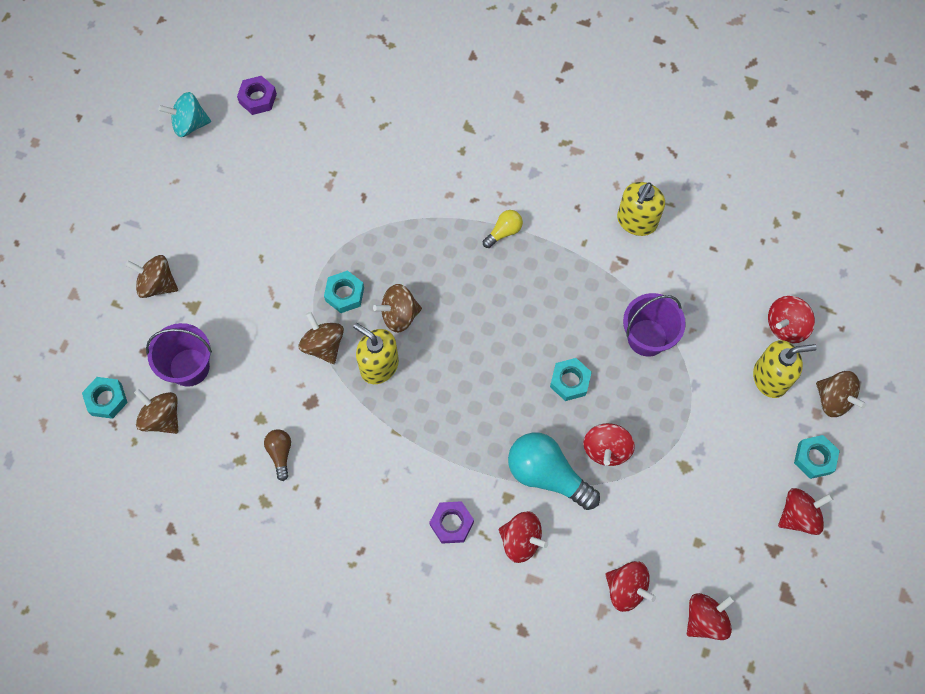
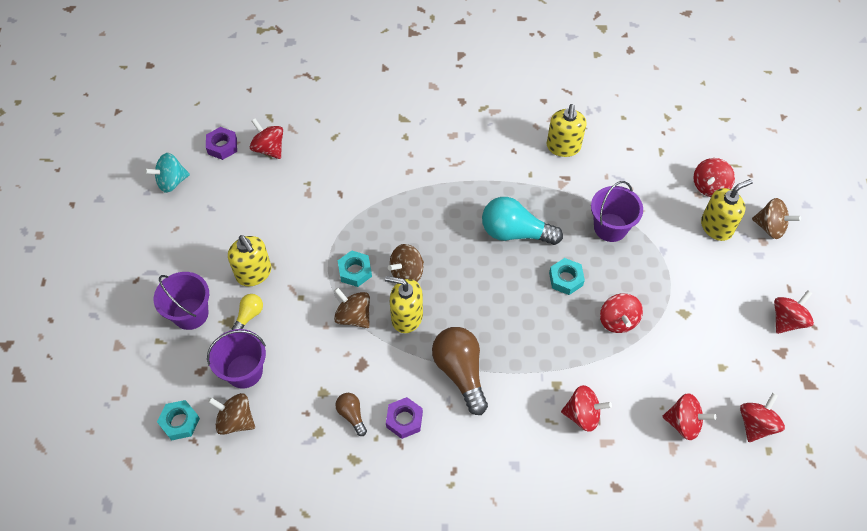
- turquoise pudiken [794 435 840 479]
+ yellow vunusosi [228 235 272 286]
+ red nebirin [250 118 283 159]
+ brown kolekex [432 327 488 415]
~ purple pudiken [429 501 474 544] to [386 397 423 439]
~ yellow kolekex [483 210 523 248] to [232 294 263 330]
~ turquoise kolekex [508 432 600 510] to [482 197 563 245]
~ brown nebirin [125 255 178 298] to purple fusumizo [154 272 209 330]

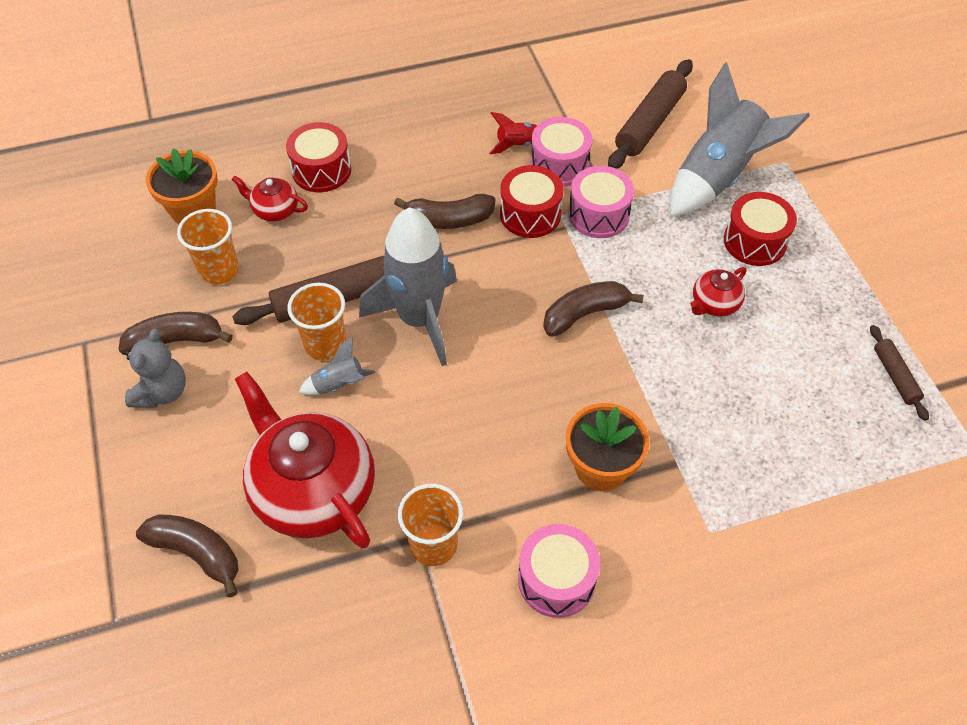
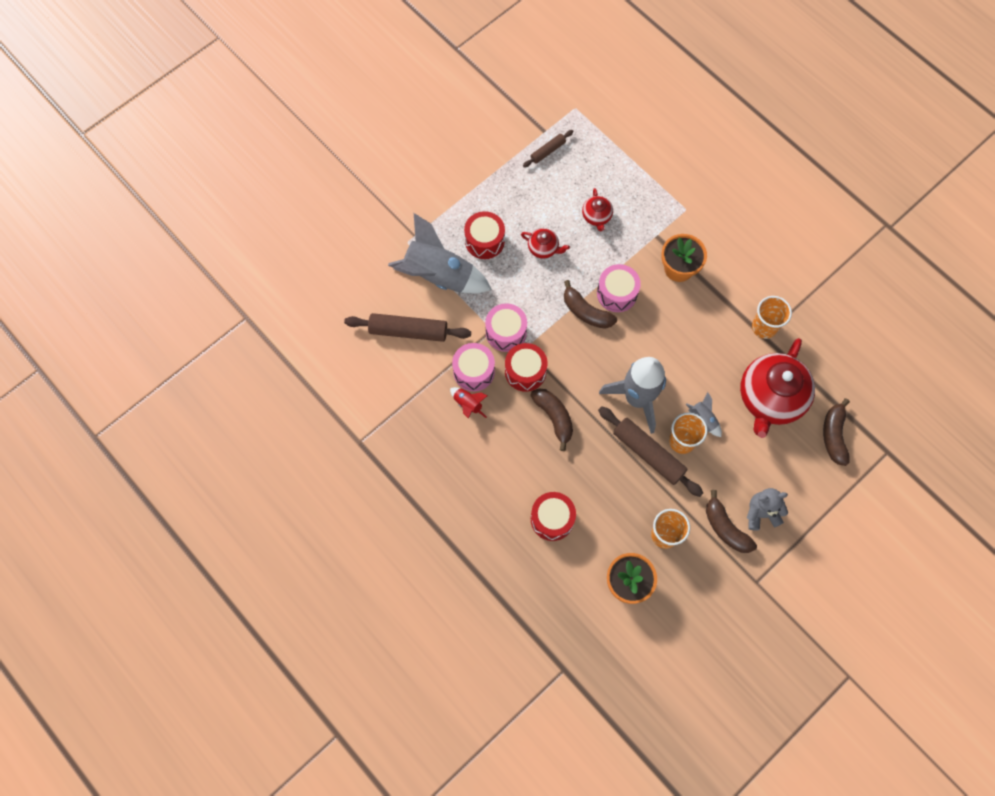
~ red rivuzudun [232 175 308 221] to [582 188 613 231]
~ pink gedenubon [518 524 600 618] to [597 264 641 312]

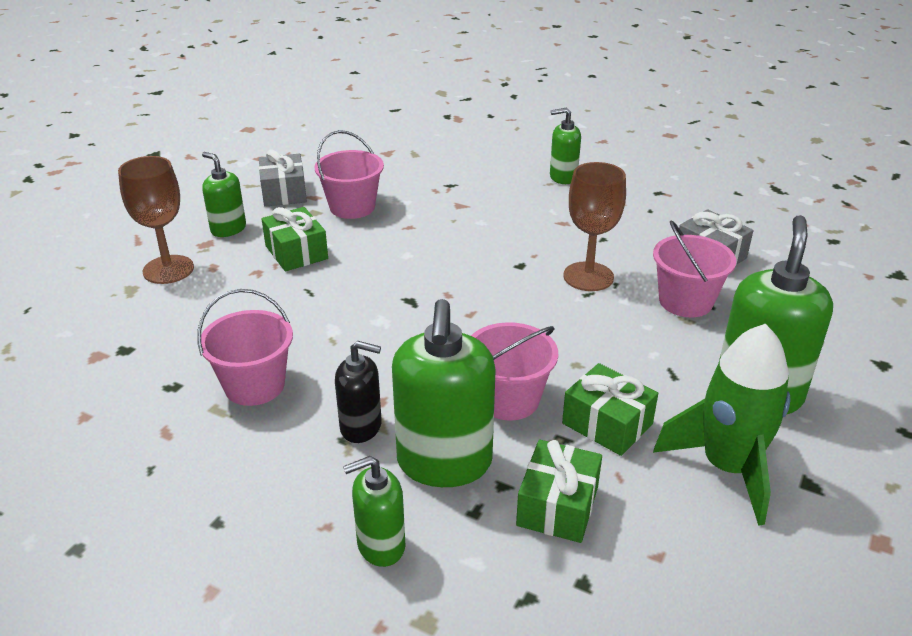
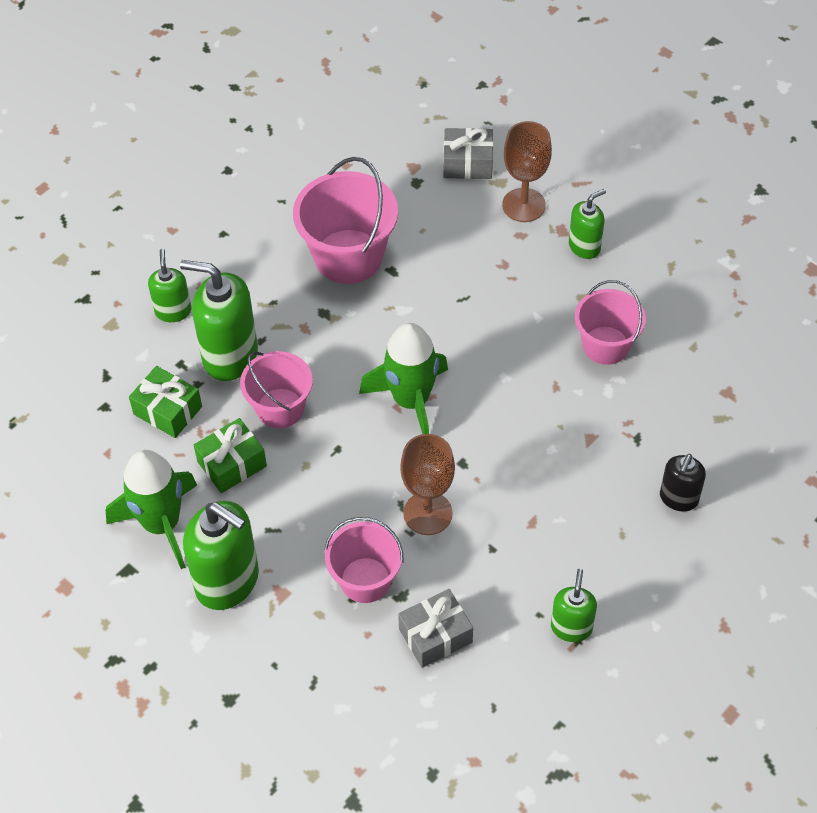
- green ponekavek [261 207 328 271]
+ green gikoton [359 323 448 434]
~ grey ponekavek [259 149 307 207] to [443 128 493 179]
~ black vunusosi [335 341 382 443] to [660 454 706 512]
~ green vunusosi [550 108 581 184] to [551 569 597 642]
~ pink fusumizo [197 289 293 406] = [293 157 398 284] x1.53

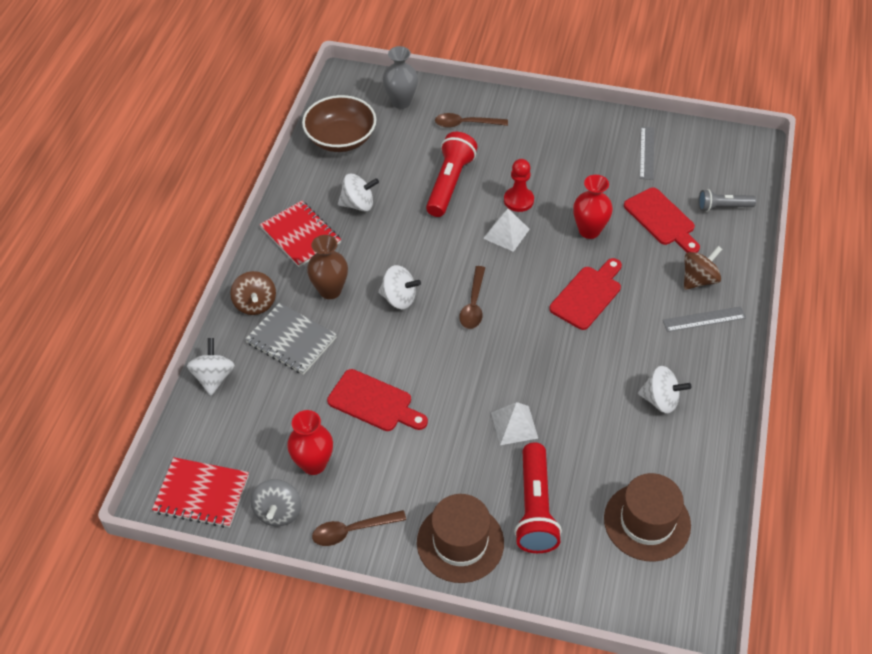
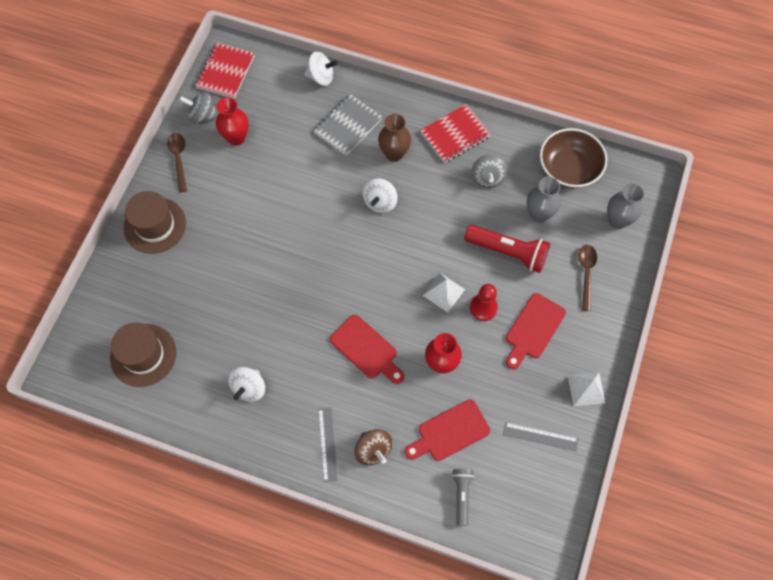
- brown nebirin [230 271 276 315]
- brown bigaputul [459 266 485 329]
- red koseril [514 443 562 553]
+ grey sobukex [527 177 561 223]
~ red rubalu [327 369 428 431] to [506 293 566 369]
~ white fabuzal [491 402 538 445] to [568 372 605 406]
~ white nebirin [338 174 379 211] to grey nebirin [471 154 508 188]

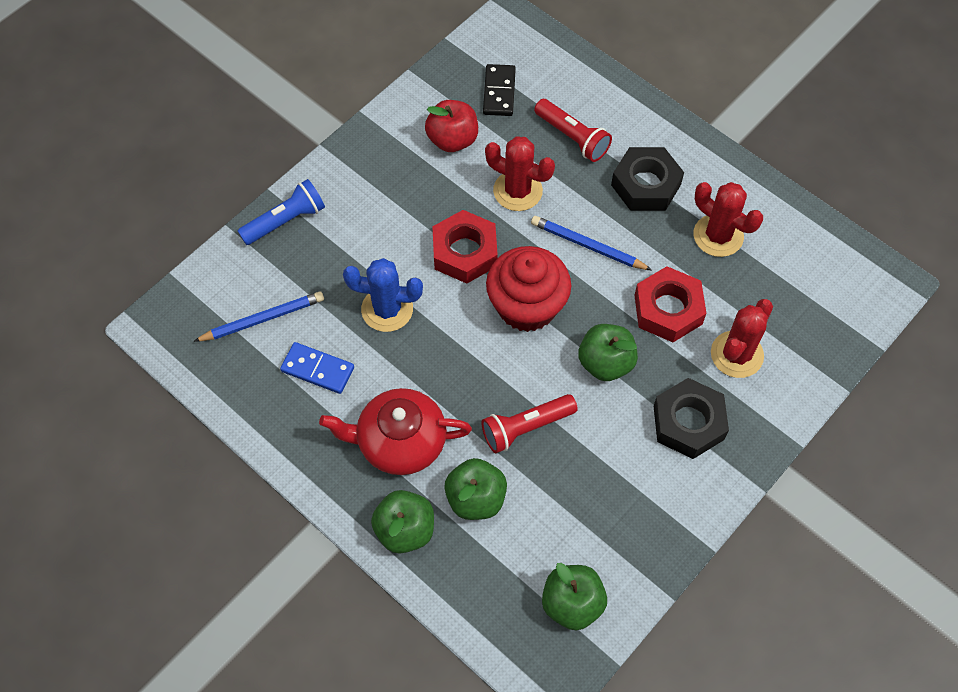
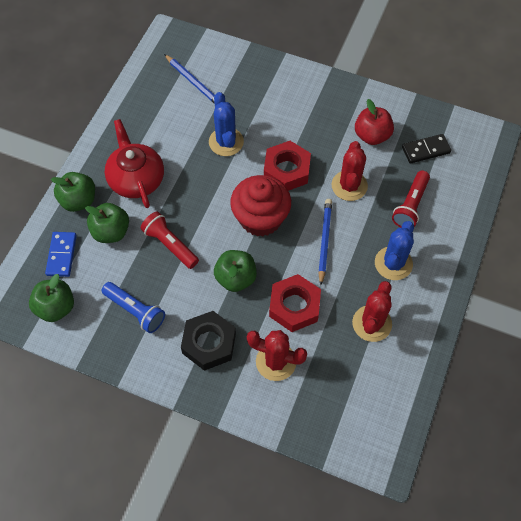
~ blue koseril [238 179 325 245] to [101 282 165 333]
~ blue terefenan [280 342 354 394] to [45 232 77 277]
~ black pudiken [611 147 684 211] to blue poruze [375 221 414 280]

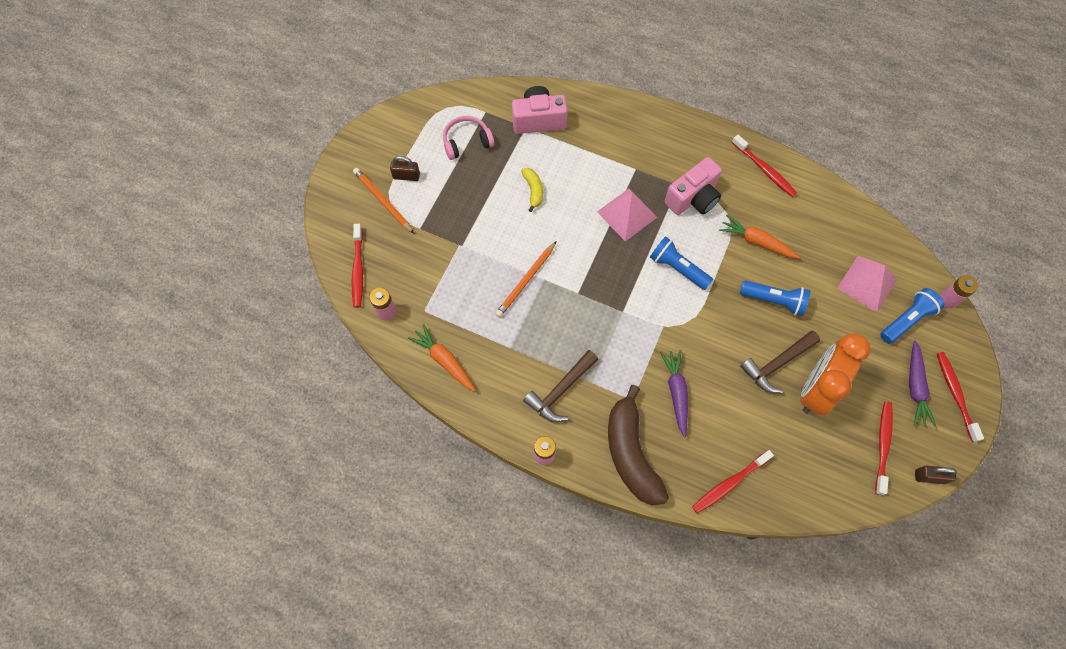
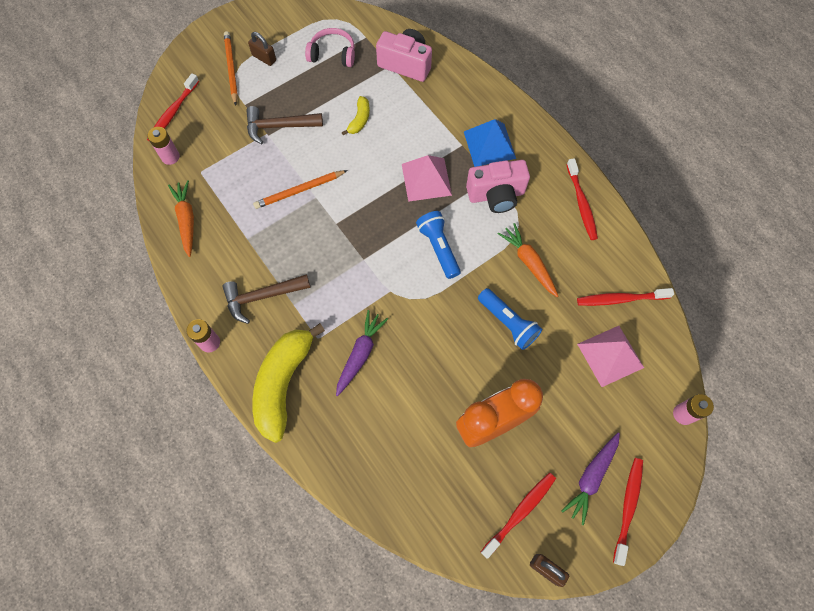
- blue koseril [880 288 945 344]
+ blue fabuzal [464 119 516 167]
~ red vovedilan [692 450 774 514] to [577 288 674 306]
~ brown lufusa [740 331 820 393] to [246 106 323 144]
~ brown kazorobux [608 385 669 505] to yellow kazorobux [252 323 325 443]

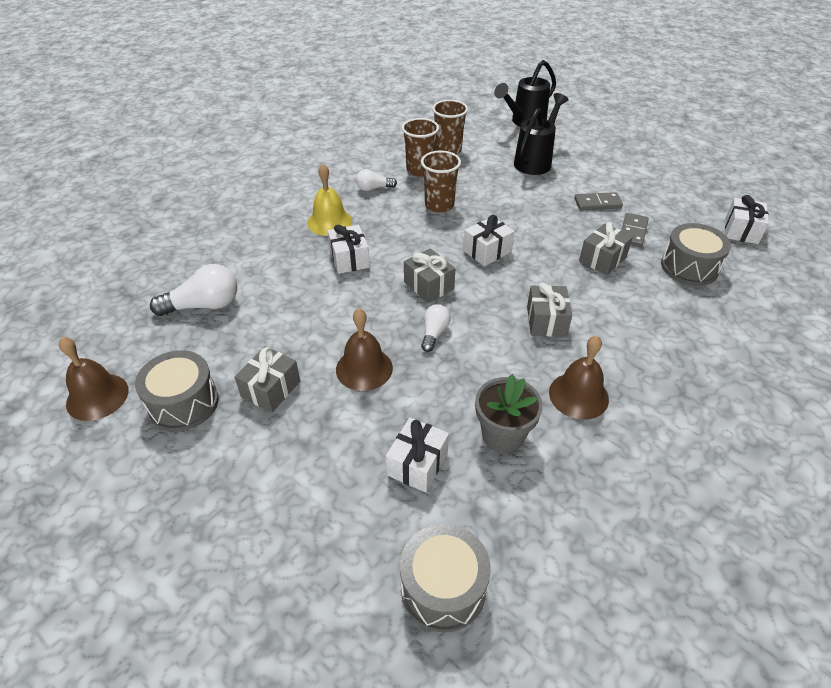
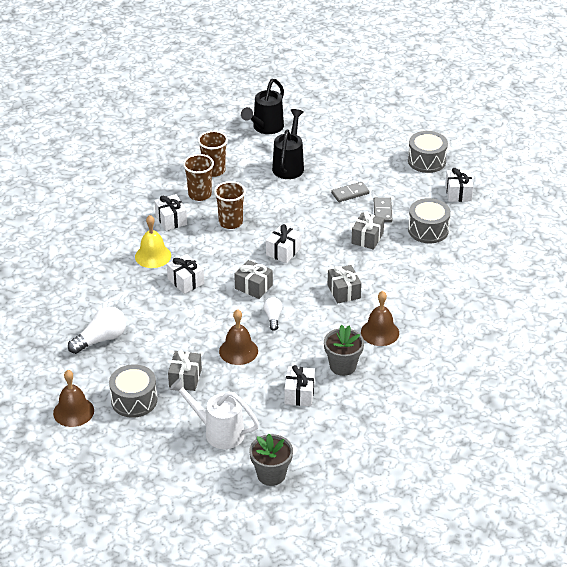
+ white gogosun [170 378 259 449]
+ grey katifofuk [250 434 293 486]
~ grey gedenubon [400 524 491 632] to [408 131 448 173]
~ white kolekex [356 169 397 191] to white ponekavek [154 194 187 231]

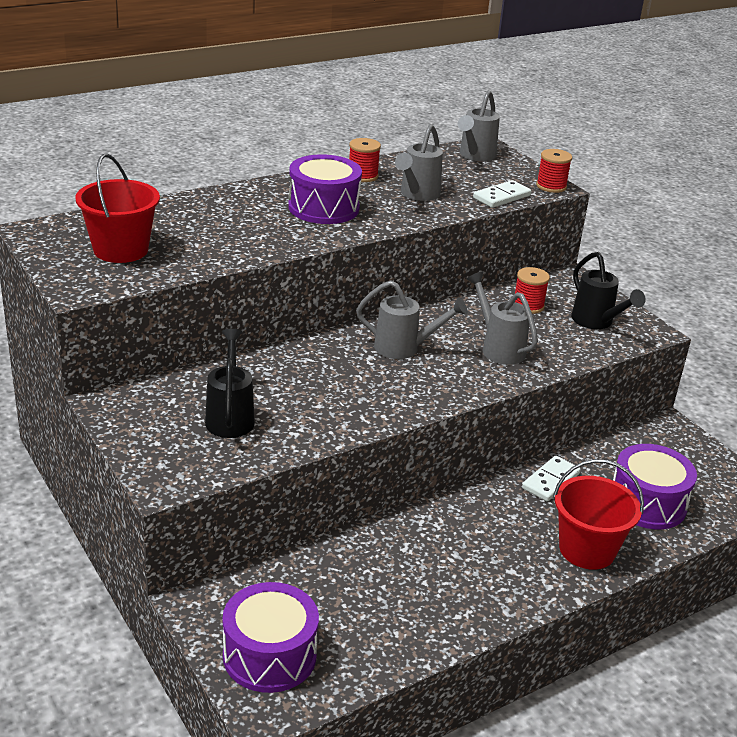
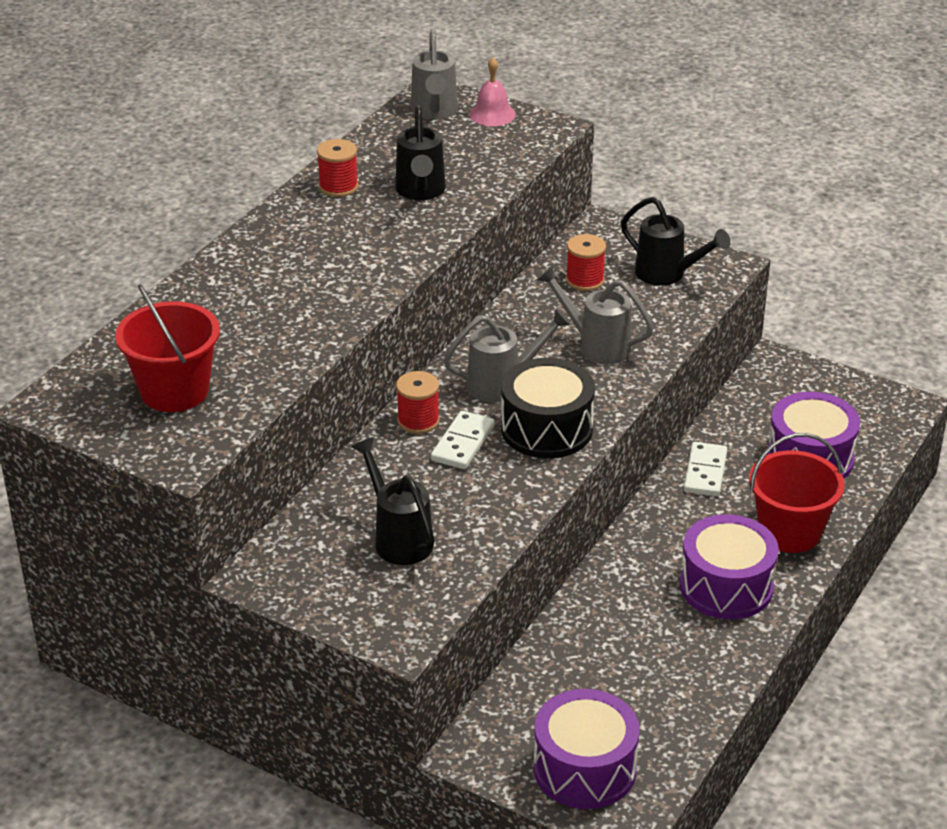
+ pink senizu [469 57 516 126]
+ black gedenubon [501 358 595 458]
~ purple gedenubon [288 154 362 224] to [680 514 779 619]
~ white terefenan [473 180 531 208] to [431 411 495 469]
~ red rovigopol [536 149 572 193] to [396 371 440 434]
~ grey gogosun [395 124 443 201] to black gogosun [395 105 446 200]

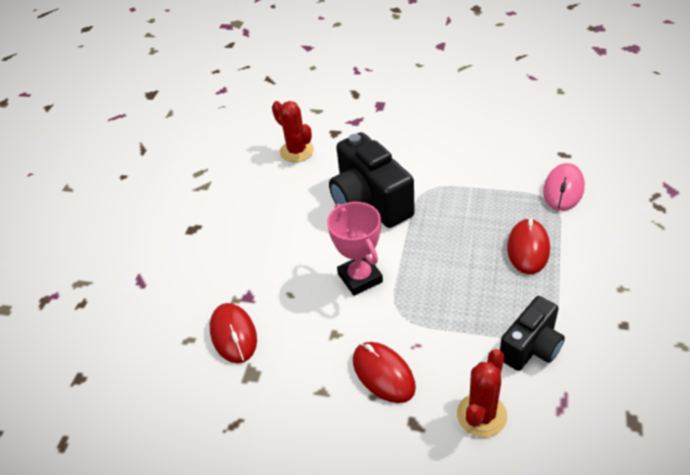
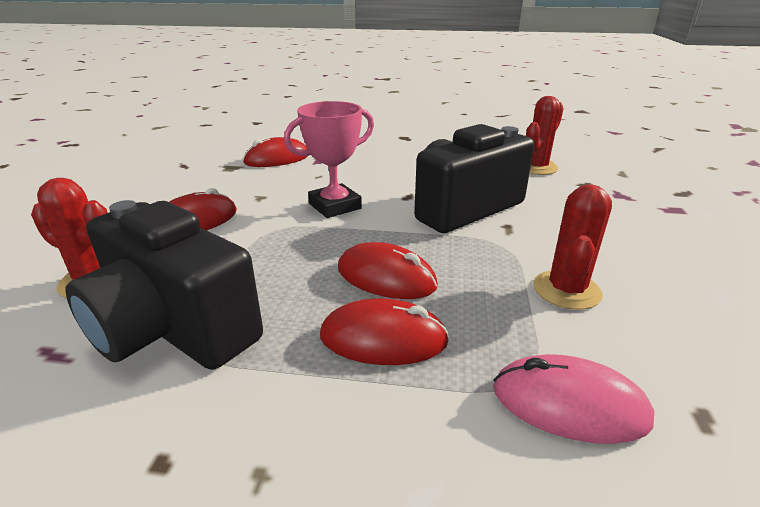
+ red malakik [338 242 438 299]
+ red poruze [533 185 612 310]
~ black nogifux [500 296 565 371] = [66 200 263 370] x1.64

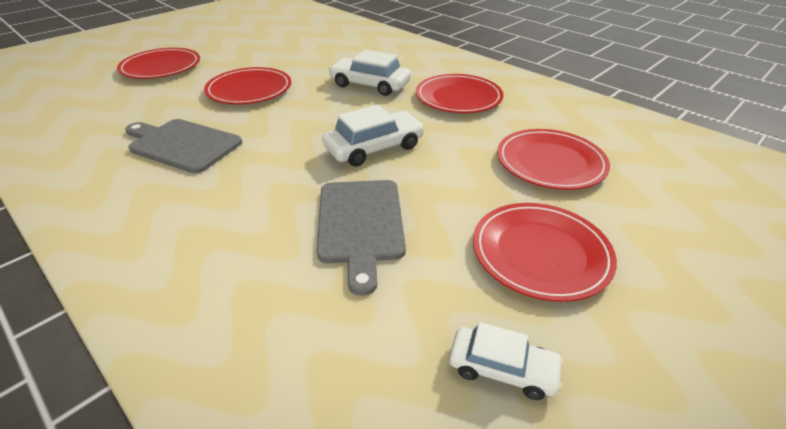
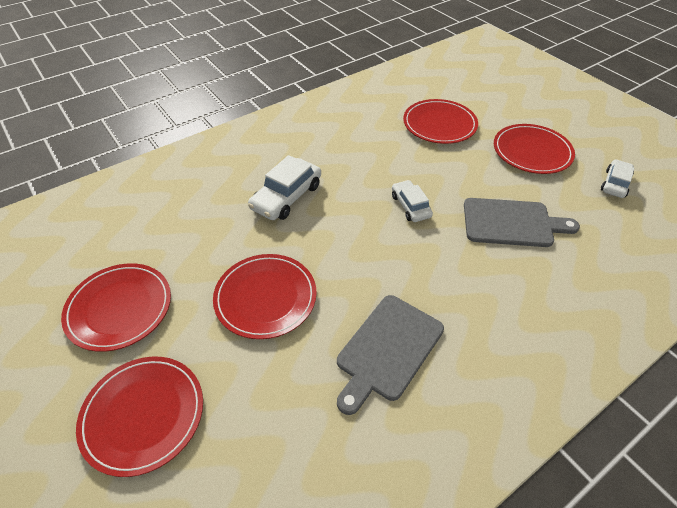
~ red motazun [416 74 504 113] to [61 263 171 352]
~ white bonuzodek [322 105 425 167] = [392 180 433 222] x0.64

